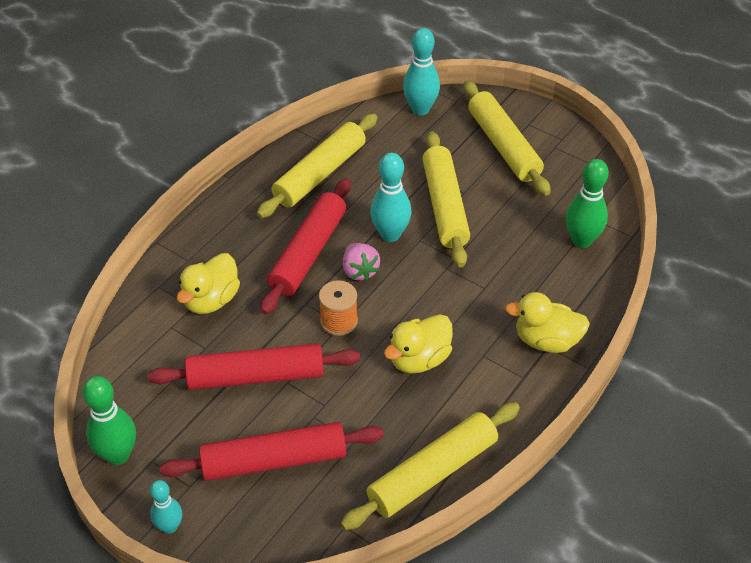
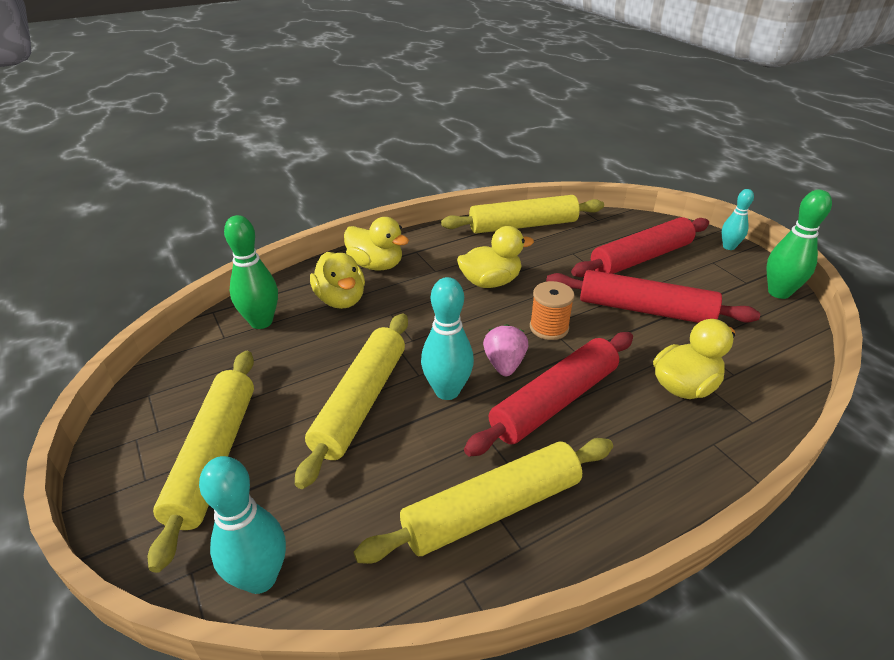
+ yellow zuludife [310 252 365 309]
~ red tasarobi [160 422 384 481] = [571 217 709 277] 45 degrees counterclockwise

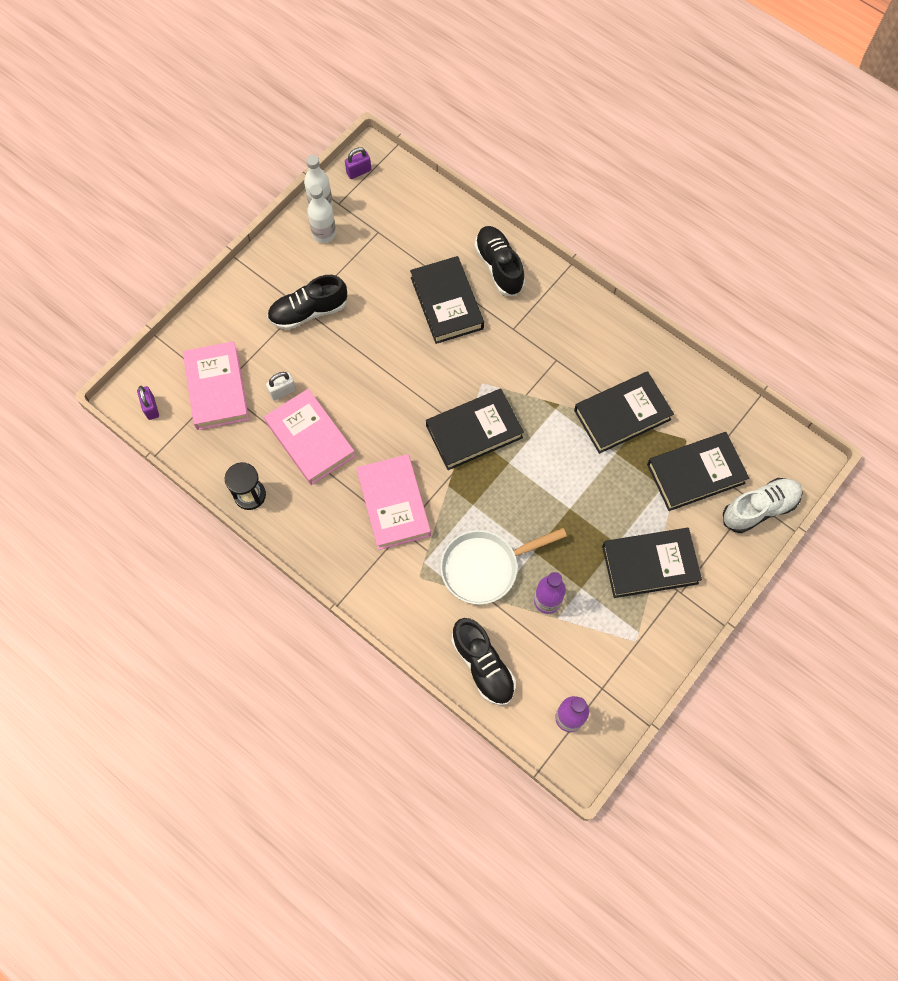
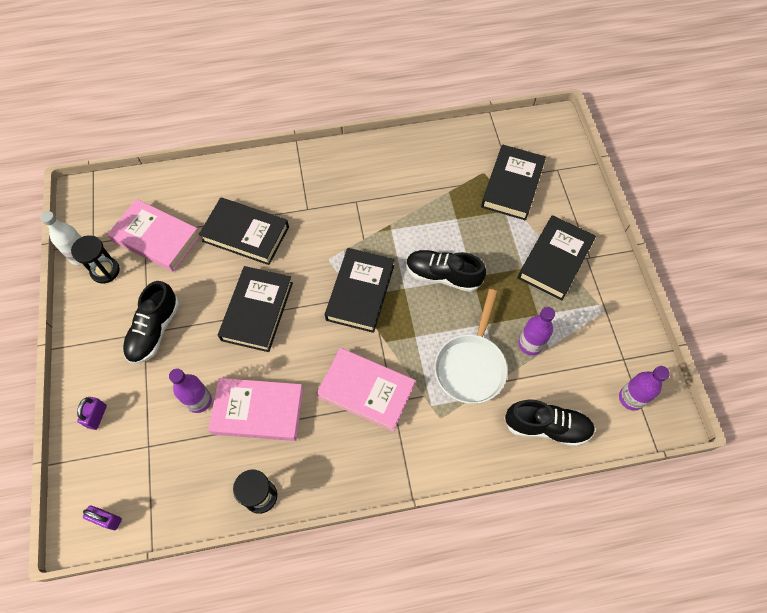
- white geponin [723 478 803 533]
~ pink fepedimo [183 341 249 430] to [107 199 200 272]
~ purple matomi [345 147 371 179] to [77 397 107 430]
~ black geponin [474 226 525 296] to [406 250 486 292]
~ black fepedimo [574 371 674 454] to [218 266 293 352]
~ white matomi [266 372 296 401] to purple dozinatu [169 369 212 413]
~ white dozinatu [307 185 336 243] to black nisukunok [71 235 120 283]

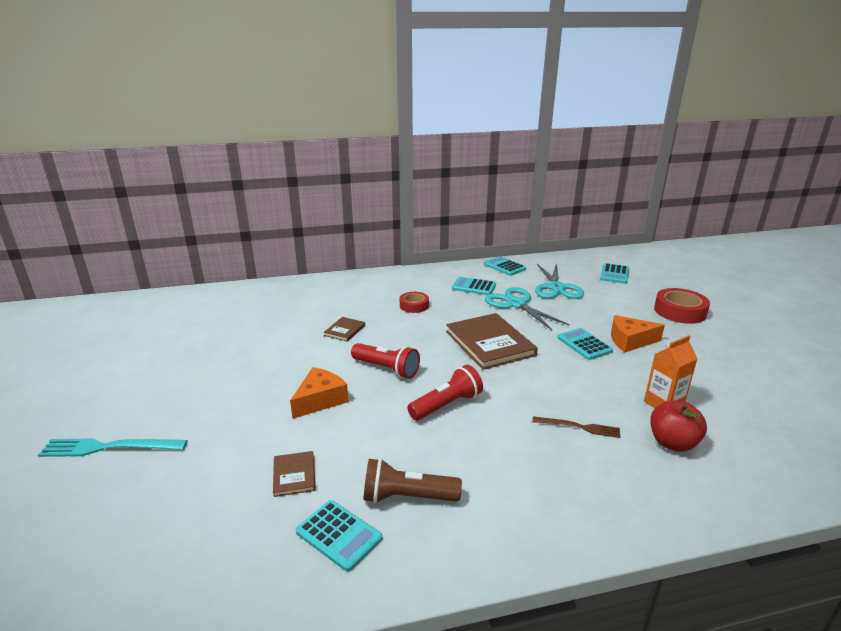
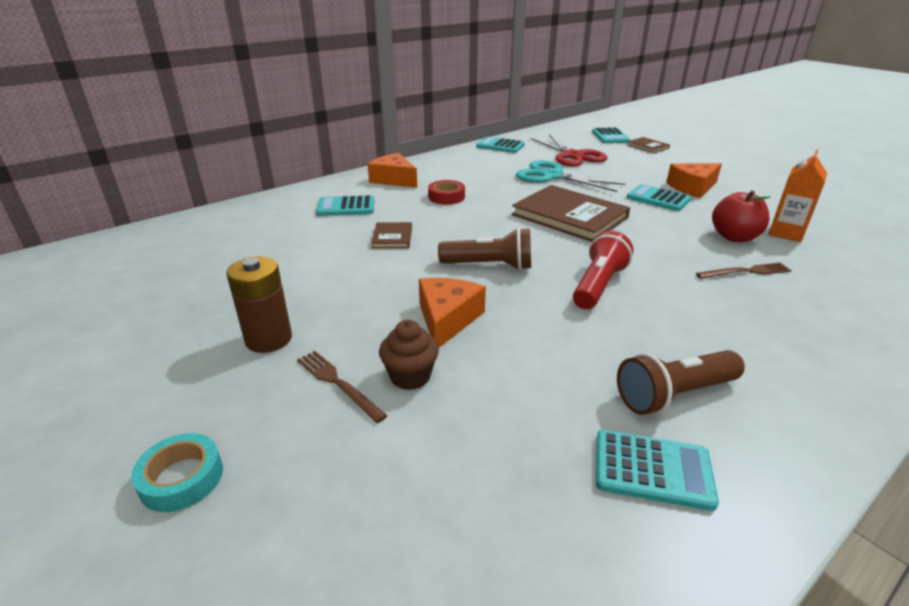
- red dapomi [654 288 710 324]
+ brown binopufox [226 257 292 353]
+ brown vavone [297 351 388 423]
+ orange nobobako [368 153 417 188]
+ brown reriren [379 320 439 390]
~ brown fepedimo [273 451 316 497] to [627 137 670 153]
~ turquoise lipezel [452 277 496 295] to [316 195 374 216]
~ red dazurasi [650 400 707 452] to [712 190 771 242]
~ turquoise vavone [38 439 188 457] to turquoise dapomi [131 433 223 512]
~ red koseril [351 343 420 379] to brown koseril [438 228 531 270]
~ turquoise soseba [535 263 584 299] to red soseba [530 135 607 166]

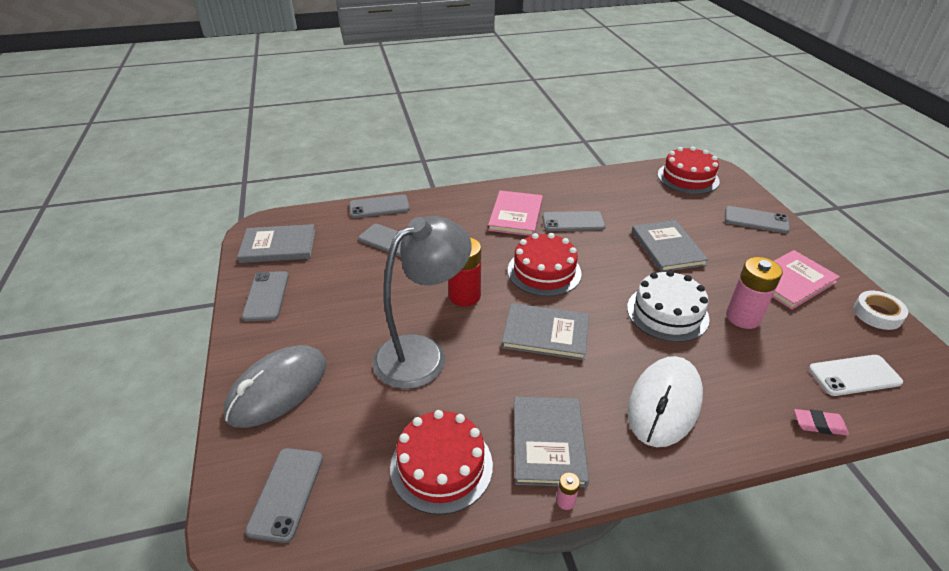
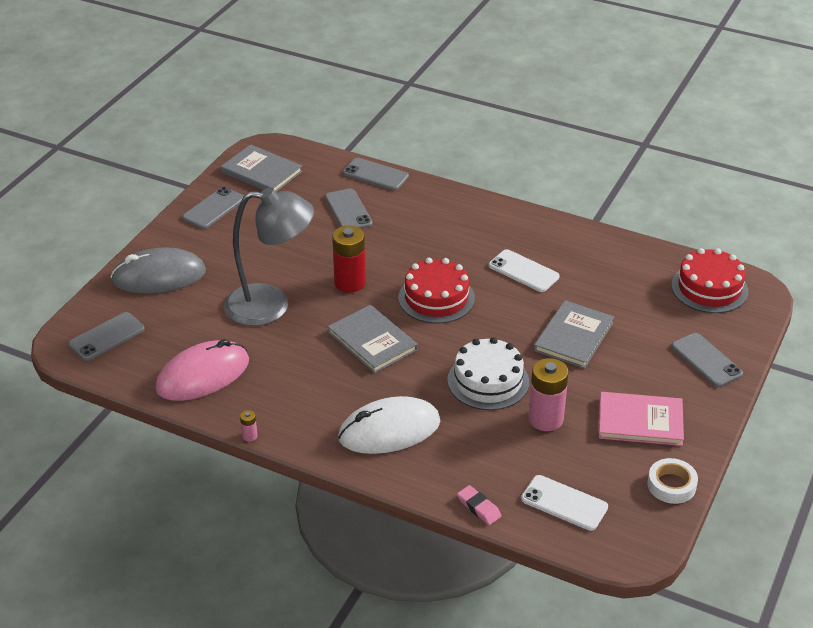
- pink fepedimo [488 191 543 236]
- grey fepedimo [514 397 589 487]
~ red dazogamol [390 410 493 515] to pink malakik [155 339 249 401]
~ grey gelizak [542 211 606 231] to white gelizak [489 249 560 292]

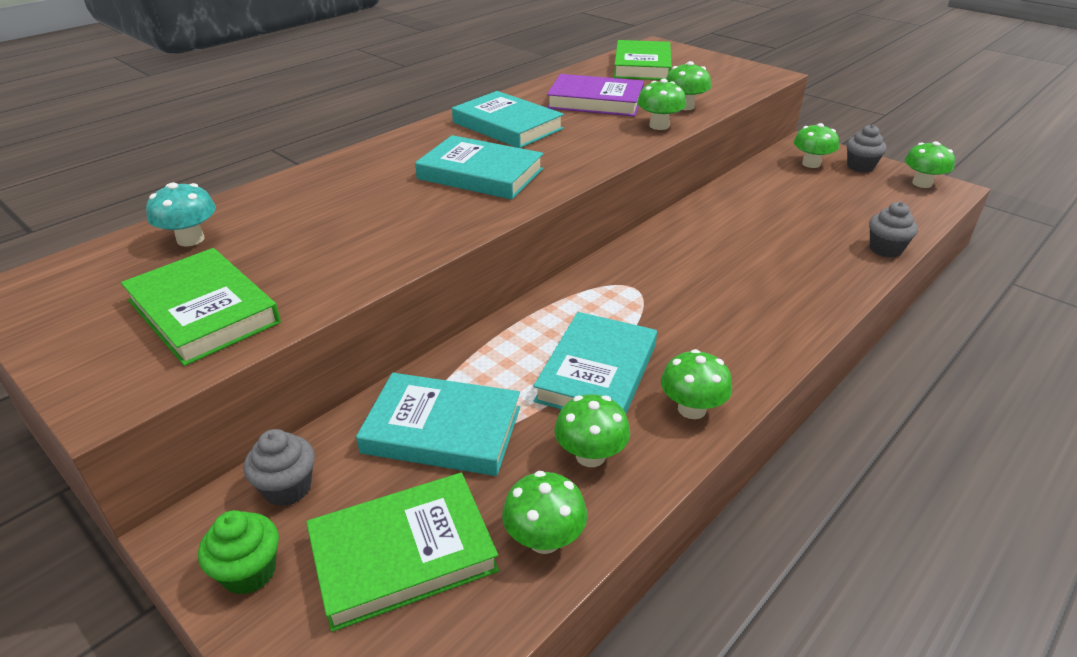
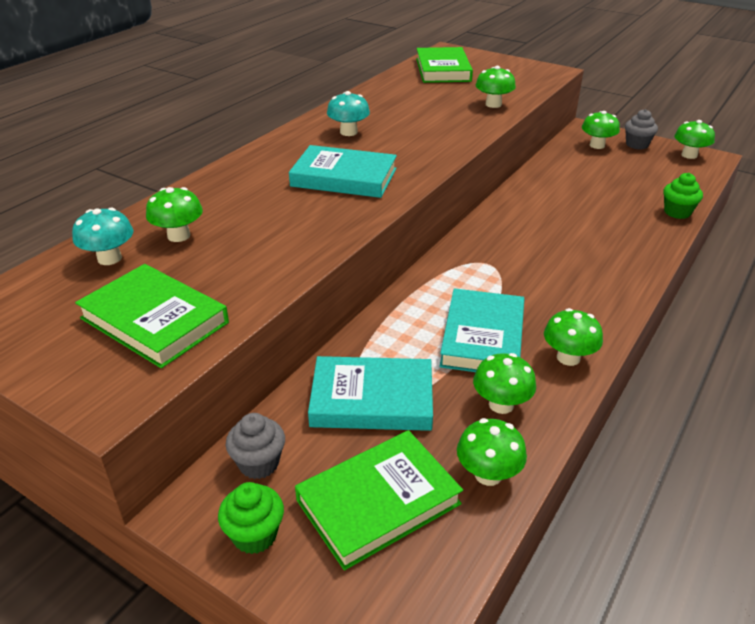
- purple fepedimo [547 74 644 117]
~ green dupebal [637 79 686 130] to [146 187 203 242]
~ turquoise fepedimo [452 91 564 148] to turquoise dupebal [327 91 370 136]
~ grey reriren [869 202 918 257] to green reriren [663 173 703 219]

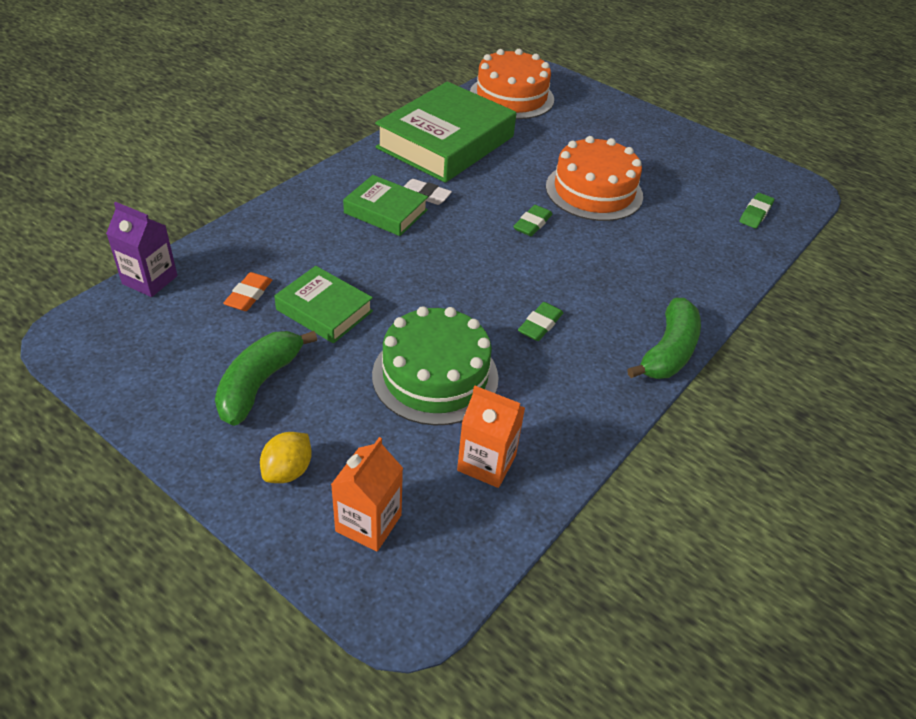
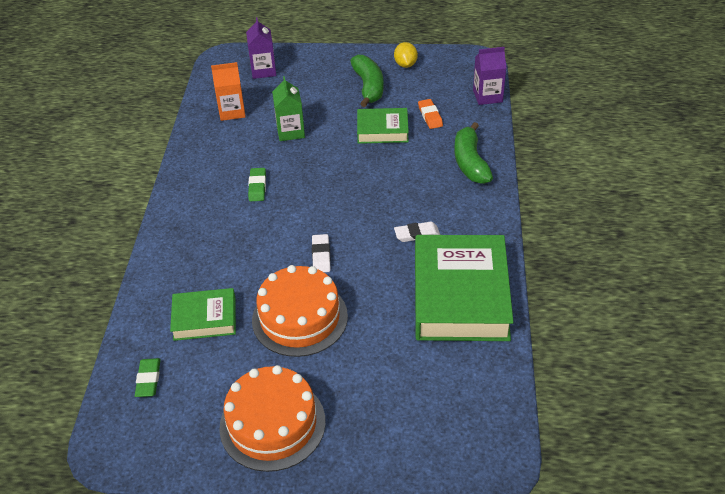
~ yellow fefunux [260 432 312 483] to [394 42 418 68]
~ green fepedimo [343 175 428 236] to [170 288 236 341]
~ orange dazogamol [470 49 554 119] to [219 365 326 472]
~ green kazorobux [627 298 701 379] to [454 122 493 184]
~ green dazogamol [372 306 499 426] to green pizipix [272 76 305 141]
~ orange pizipix [331 437 403 552] to purple pizipix [246 17 276 79]
~ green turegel [513 205 552 236] to white turegel [312 234 331 272]

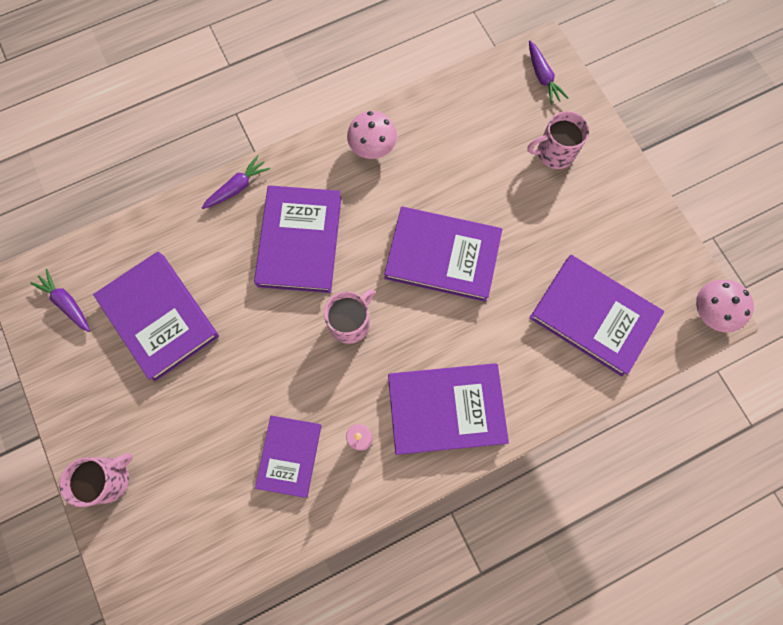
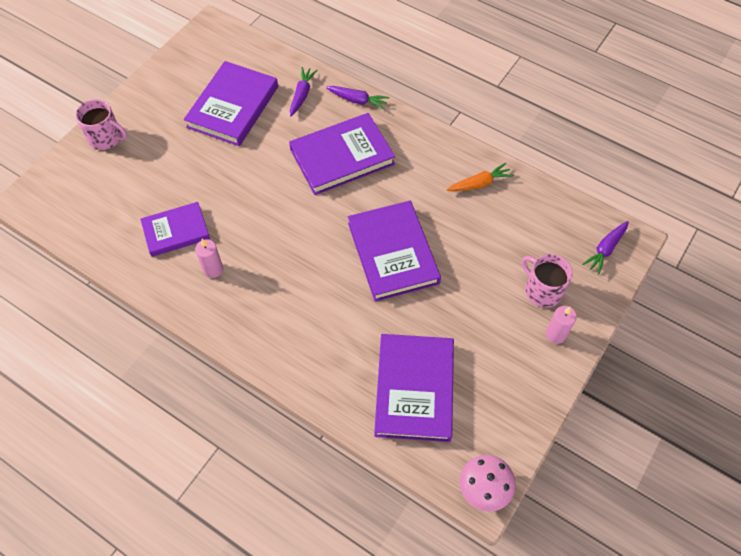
- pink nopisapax [324 289 375 344]
- pink dupebal [347 111 397 159]
- purple fepedimo [388 363 509 455]
+ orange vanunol [447 163 514 191]
+ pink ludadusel [546 306 577 344]
~ purple vanunol [30 269 90 332] to [290 67 318 116]

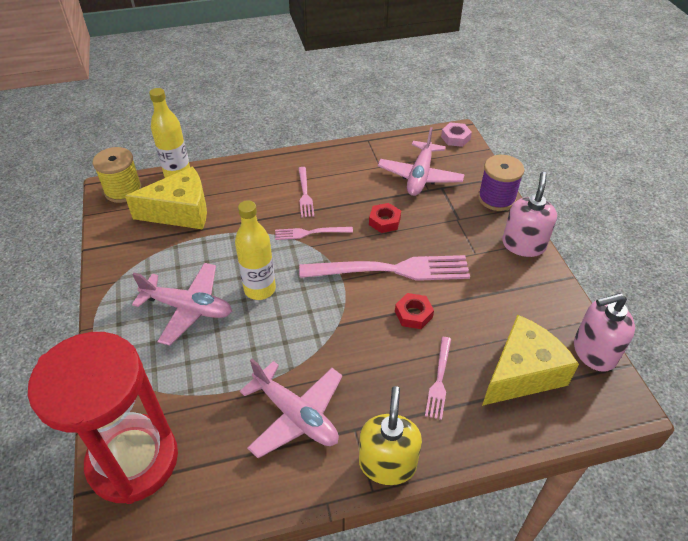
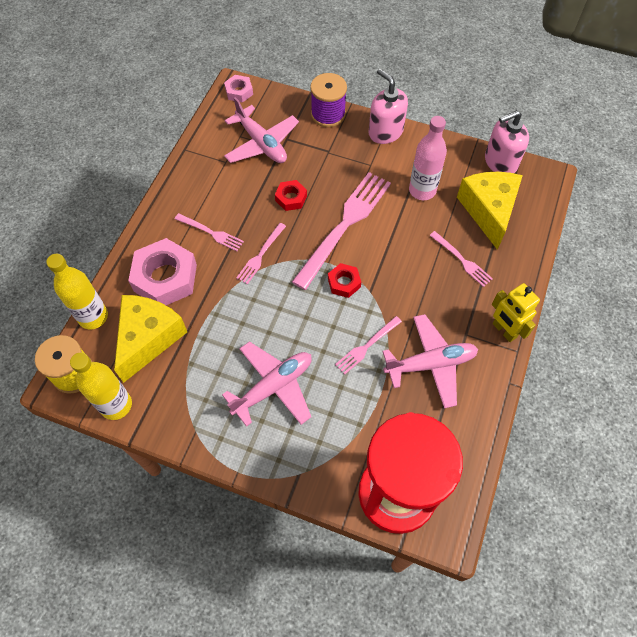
+ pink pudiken [128 238 197 305]
+ pink vavone [335 316 402 374]
+ pink dozinatu [409 116 447 200]
~ yellow dozinatu [235 200 276 300] to [70 353 132 420]
~ red pudiken [395 293 434 329] to [328 263 361 298]
~ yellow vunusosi [359 386 422 485] to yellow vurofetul [492 283 540 342]
~ pink vunusosi [574 293 635 372] = [485 110 529 173] 45 degrees clockwise

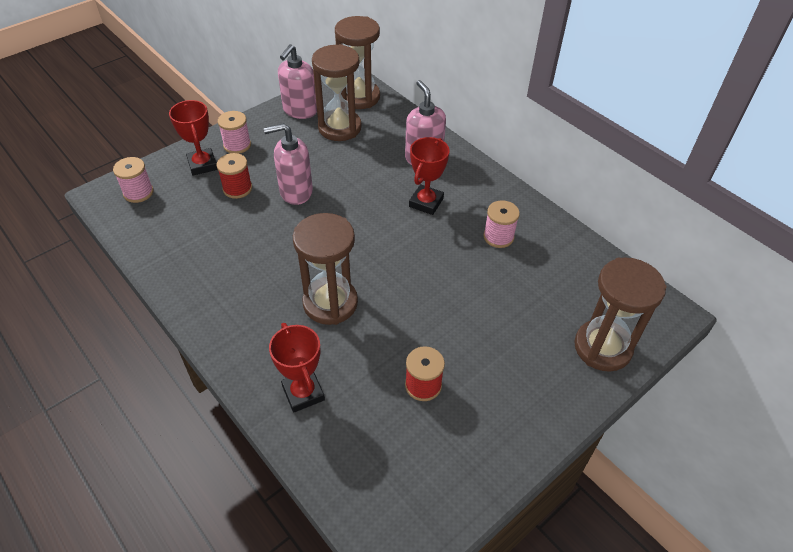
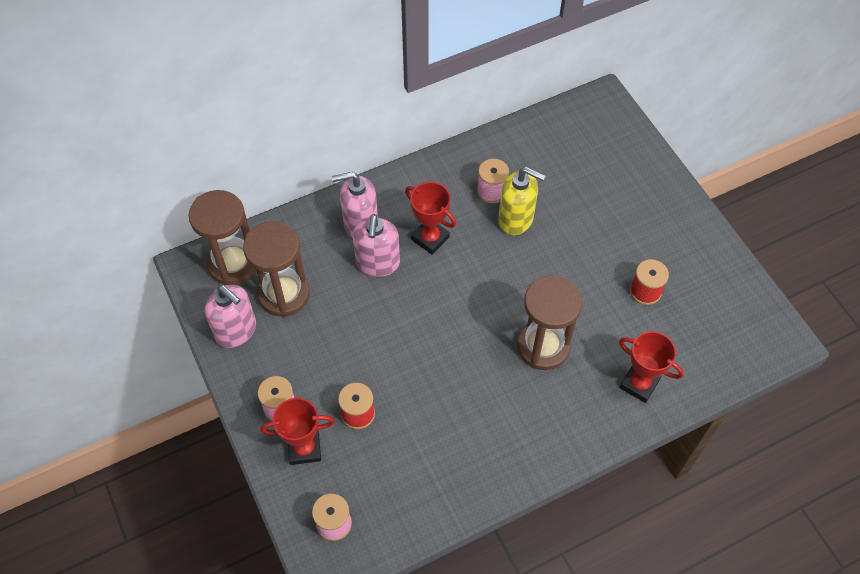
- brown nisukunok [574 258 666 372]
+ yellow vunusosi [498 167 546 235]
~ pink vunusosi [264 123 313 205] to [353 214 400 277]
~ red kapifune [269 323 325 413] = [619 331 684 403] 45 degrees clockwise

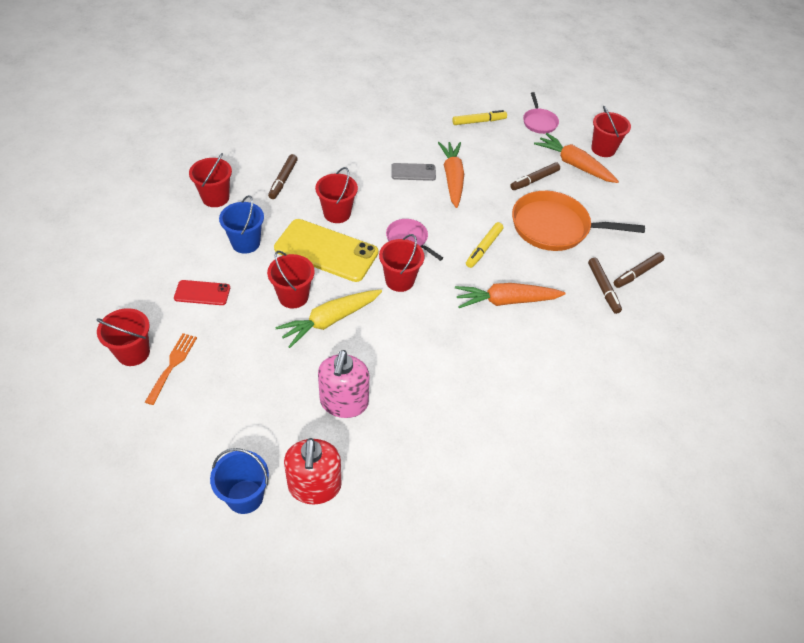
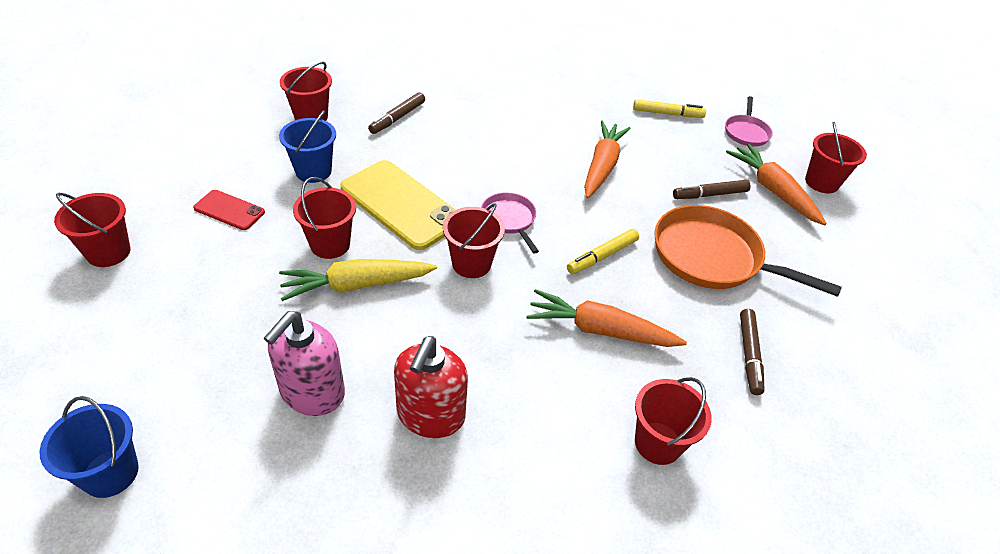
- orange vavone [145 333 197 405]
- grey gelizak [391 163 436 181]
- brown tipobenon [614 252 664 288]
~ red vunusosi [284 438 341 504] to [394 336 468 438]
~ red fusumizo [315 167 358 223] to [635 377 712 465]

